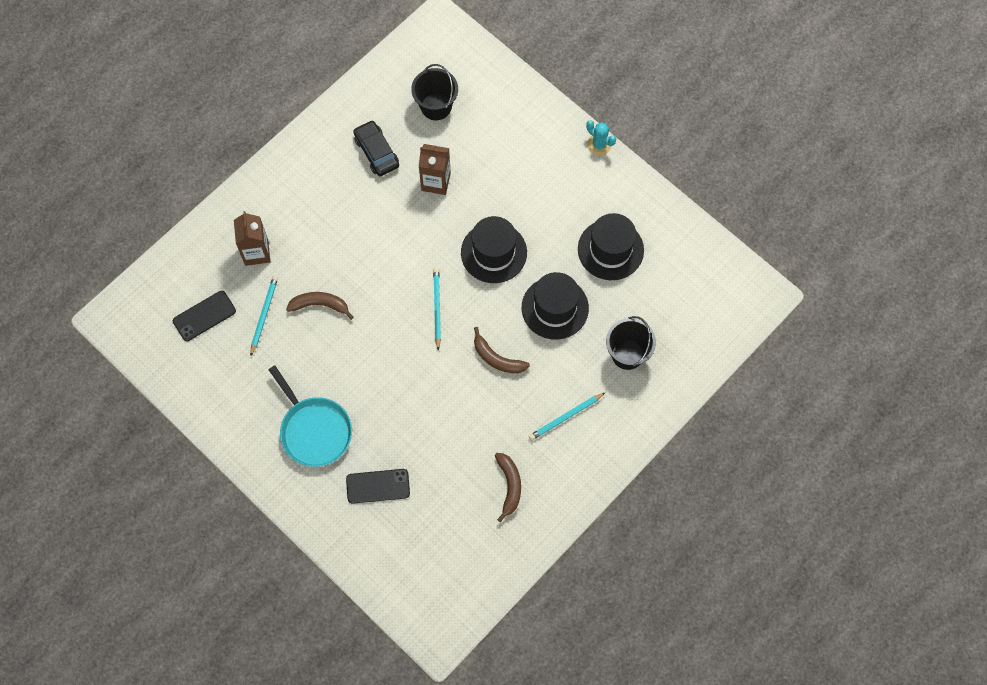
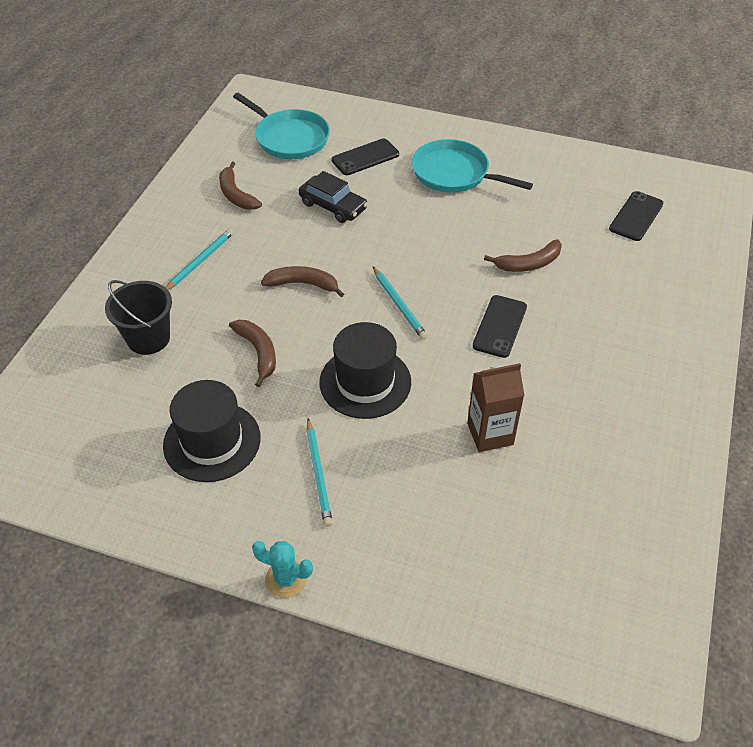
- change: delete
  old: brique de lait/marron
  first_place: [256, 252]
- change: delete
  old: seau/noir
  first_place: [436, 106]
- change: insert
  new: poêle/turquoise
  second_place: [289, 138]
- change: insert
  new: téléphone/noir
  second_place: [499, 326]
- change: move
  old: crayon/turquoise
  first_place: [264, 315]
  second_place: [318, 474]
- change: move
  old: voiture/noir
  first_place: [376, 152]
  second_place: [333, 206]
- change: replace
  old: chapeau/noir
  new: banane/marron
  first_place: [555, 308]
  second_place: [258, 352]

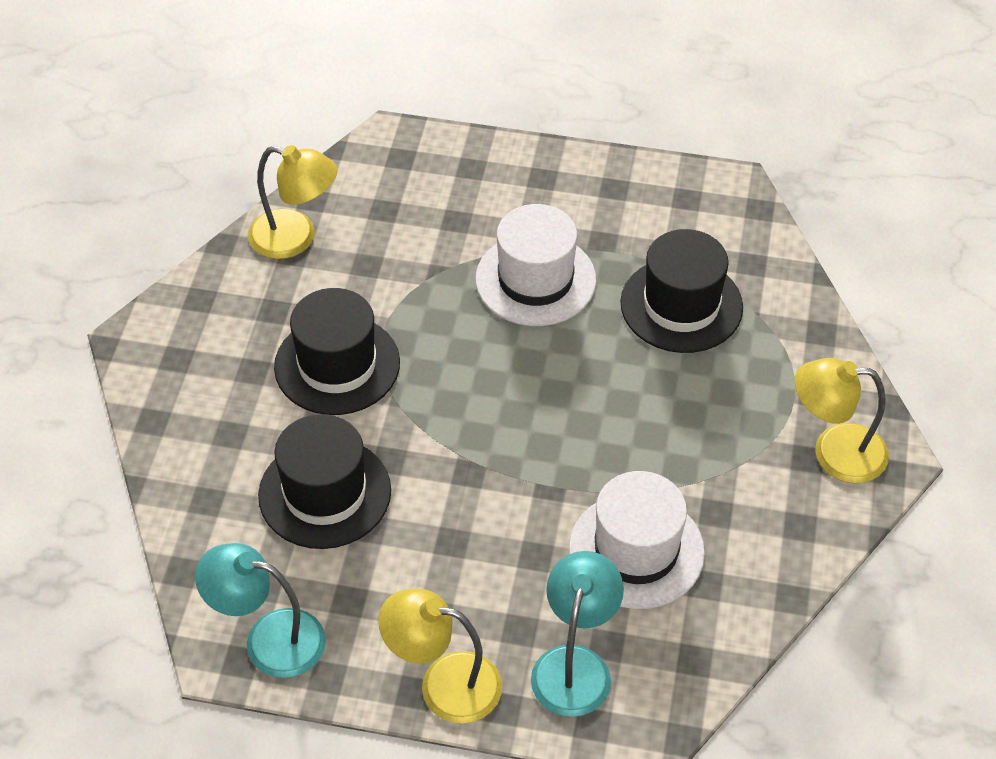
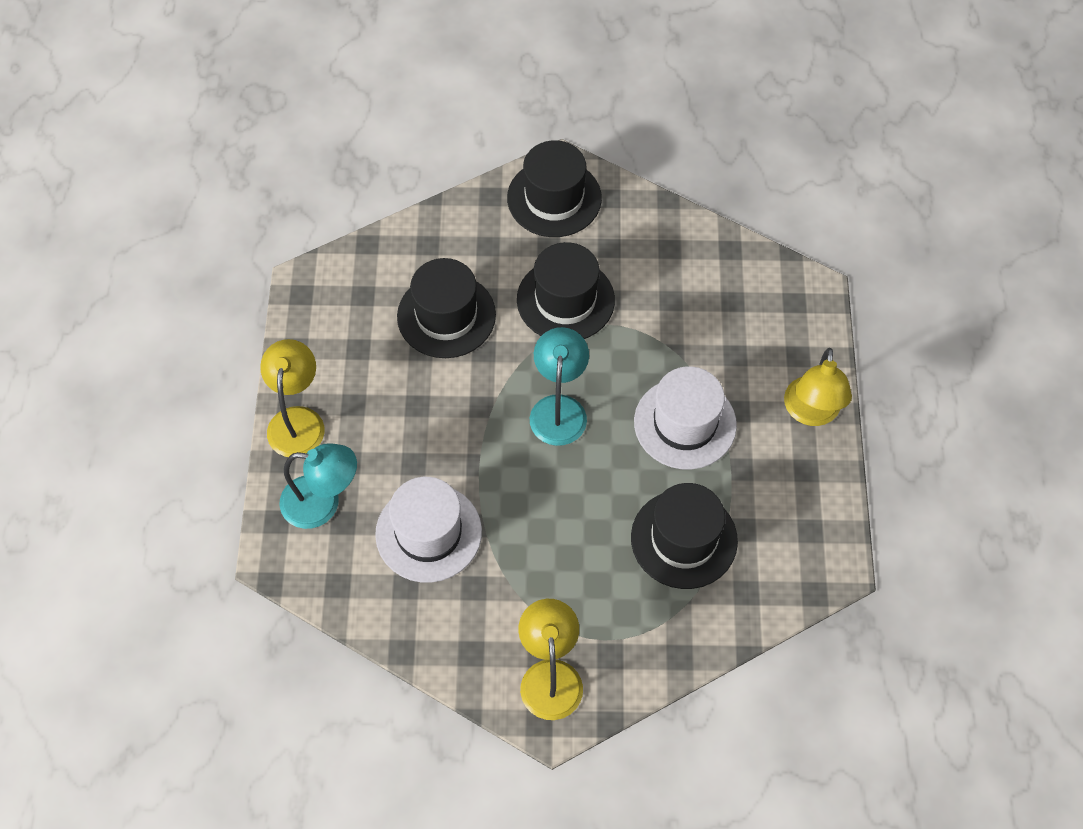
- change: insert
  new: chapeau/noir
  second_place: [554, 198]
- change: move
  old: lampe/turquoise
  first_place: [269, 639]
  second_place: [559, 408]
- change: move
  old: lampe/jaune
  first_place: [295, 238]
  second_place: [811, 413]

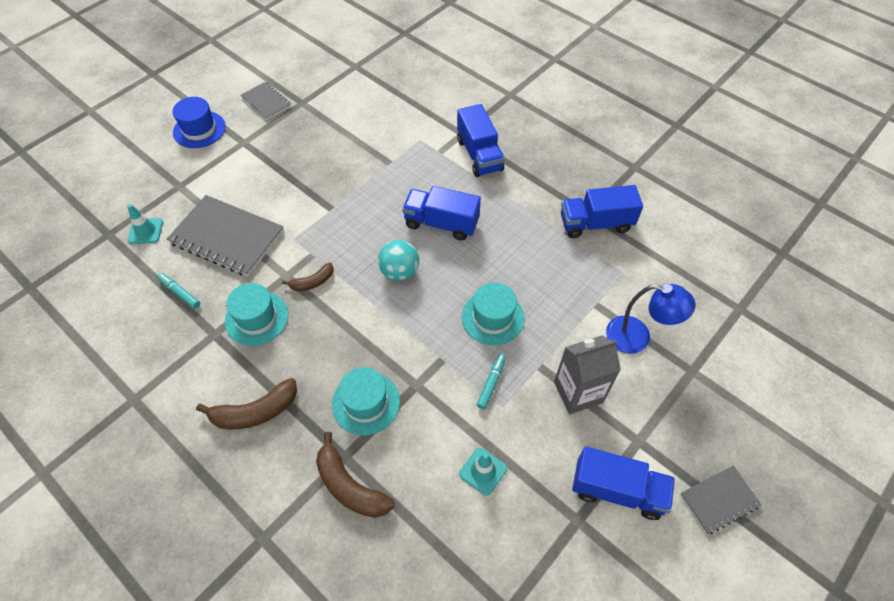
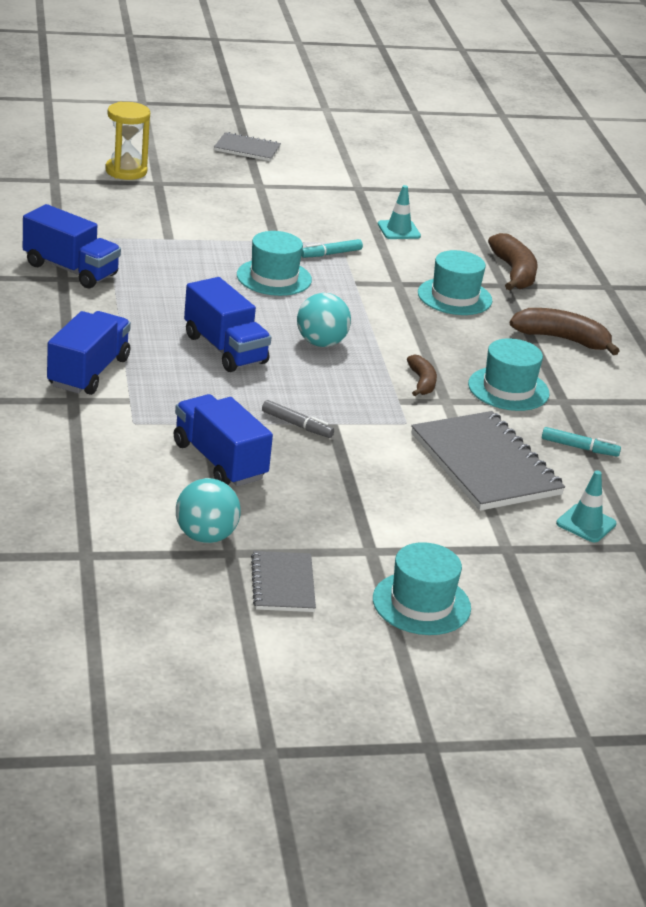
- change: delete
  old: brique de lait/gris
  first_place: [578, 392]
- change: delete
  old: lampe/bleu
  first_place: [637, 337]
- change: insert
  new: sablier/jaune
  second_place: [126, 171]
- change: insert
  new: balle/turquoise
  second_place: [205, 536]
- change: insert
  new: feutre/gris
  second_place: [297, 425]
- change: move
  old: camion/bleu
  first_place: [617, 490]
  second_place: [219, 461]
- change: recolor
  old: chapeau/bleu
  new: chapeau/turquoise
  first_place: [199, 129]
  second_place: [421, 603]
- change: rotate
  old: feutre/turquoise
  first_place: [180, 293]
  second_place: [579, 448]
  degrees: -60
- change: rotate
  old: banane/marron
  first_place: [312, 282]
  second_place: [422, 382]
  degrees: 75

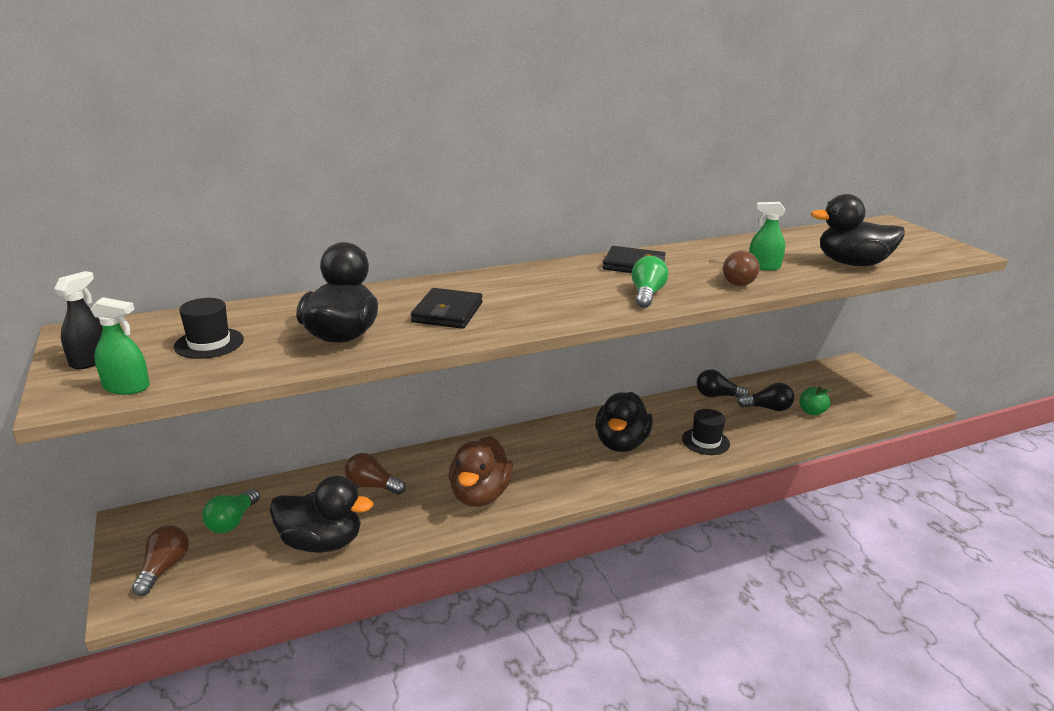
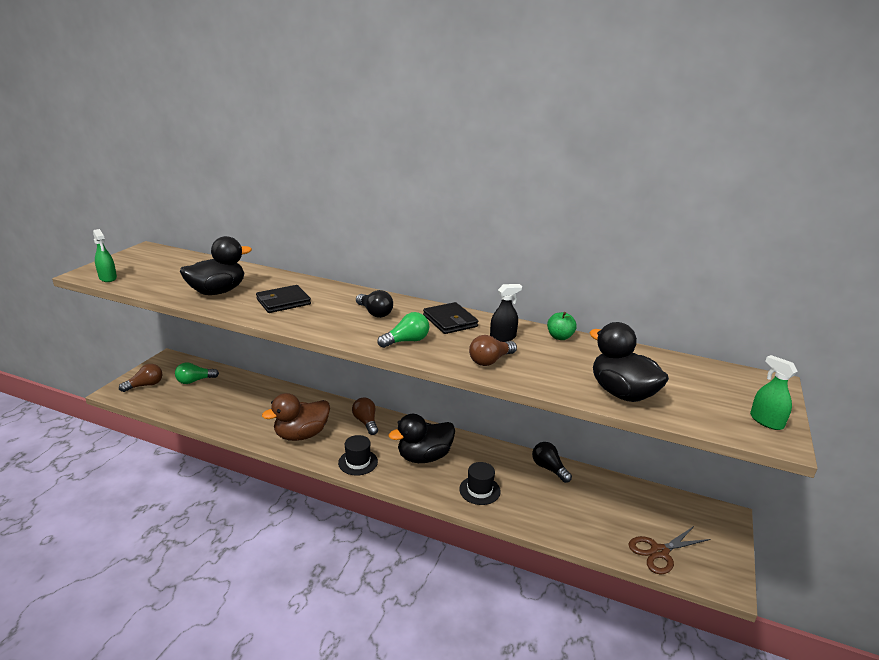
- change: delete
  old: canard/noir
  first_place: [321, 542]
- change: insert
  new: ciseaux/marron
  second_place: [659, 552]
- change: move
  old: vaporisateur/noir
  first_place: [91, 360]
  second_place: [503, 337]
- change: move
  old: chapeau/noir
  first_place: [209, 343]
  second_place: [358, 462]
- change: move
  old: ampoule/marron
  first_place: [372, 486]
  second_place: [366, 422]
- change: move
  old: ampoule/noir
  first_place: [767, 408]
  second_place: [374, 313]
- change: move
  old: vaporisateur/vert
  first_place: [763, 266]
  second_place: [766, 421]
- change: move
  old: pomme/vert
  first_place: [811, 412]
  second_place: [560, 337]

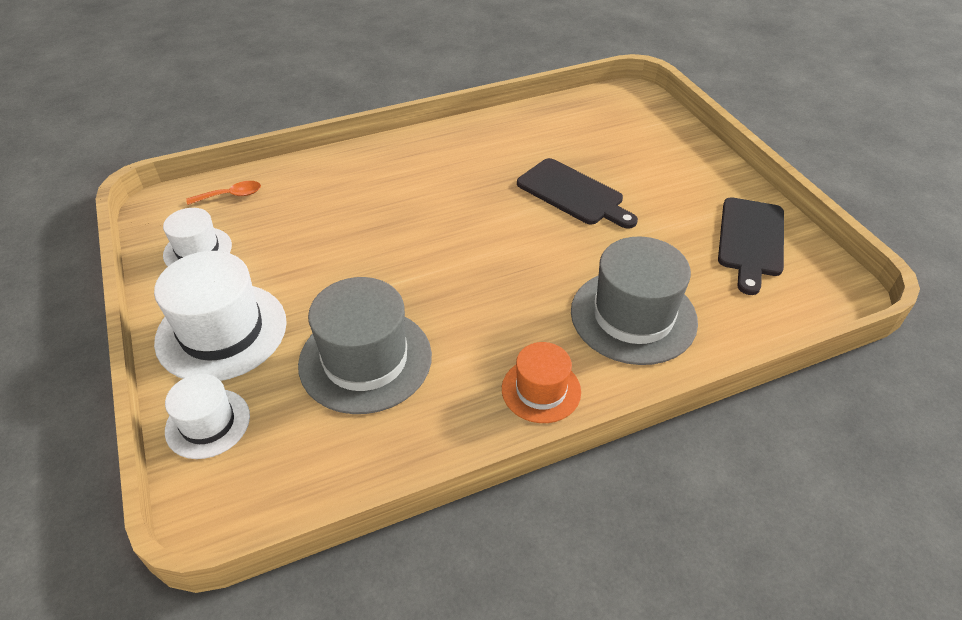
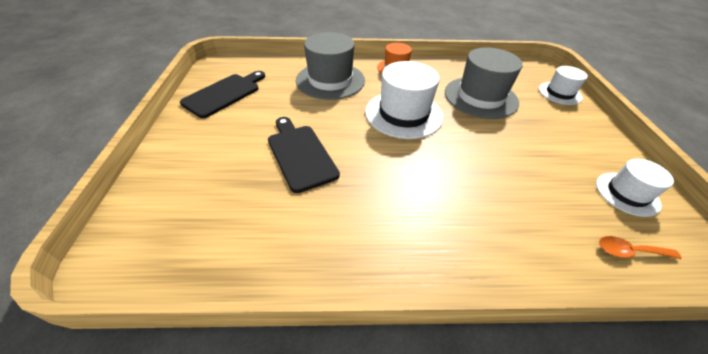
- change: move
  old: chapeau/blanc
  first_place: [221, 331]
  second_place: [403, 114]

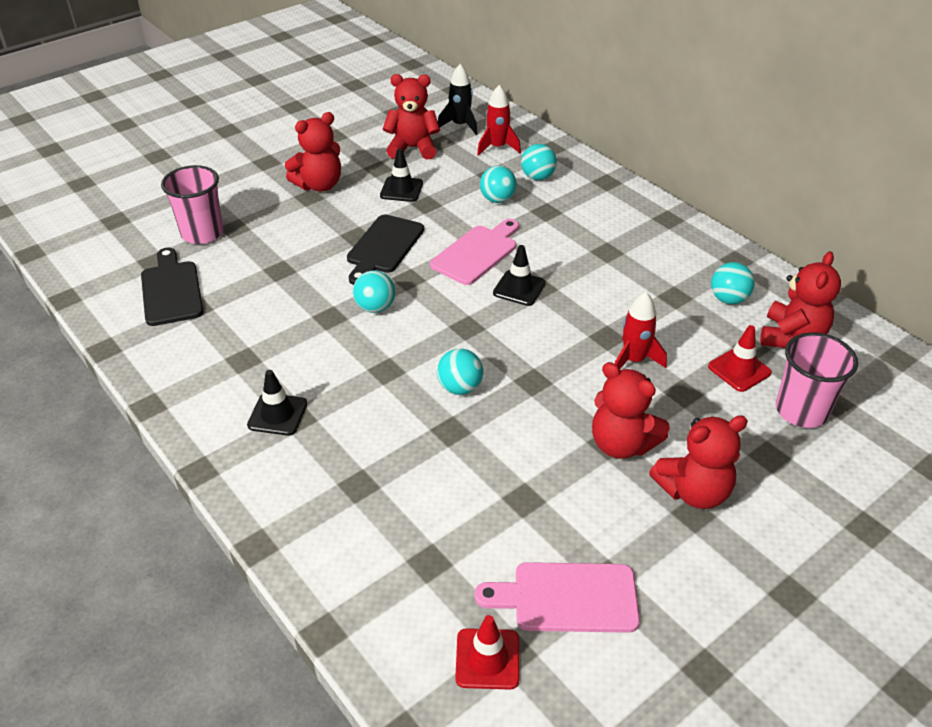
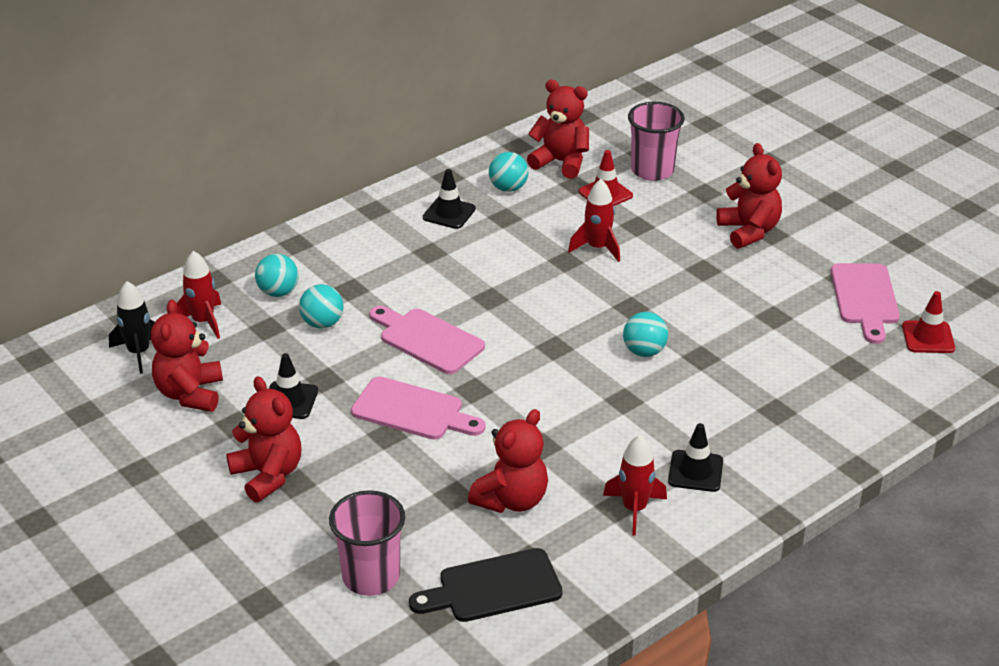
- change: delete
  old: balle/turquoise
  first_place: [375, 307]
- change: insert
  new: fusée/rouge
  second_place: [634, 509]
- change: move
  old: cône de chantier/noir
  first_place: [519, 288]
  second_place: [449, 213]
- change: move
  old: ours en peluche/rouge
  first_place: [621, 444]
  second_place: [511, 500]
- change: recolor
  old: planche à découper/noir
  new: planche à découper/rose
  first_place: [383, 247]
  second_place: [413, 411]

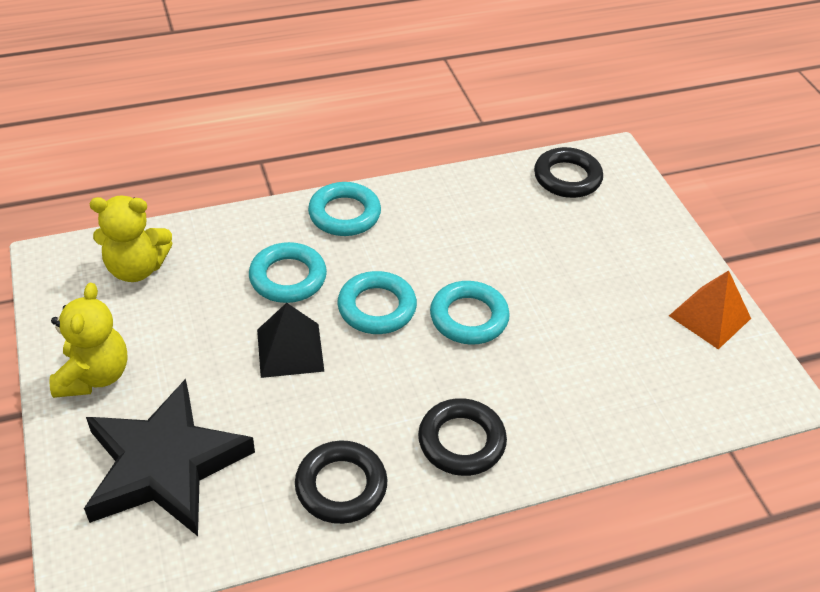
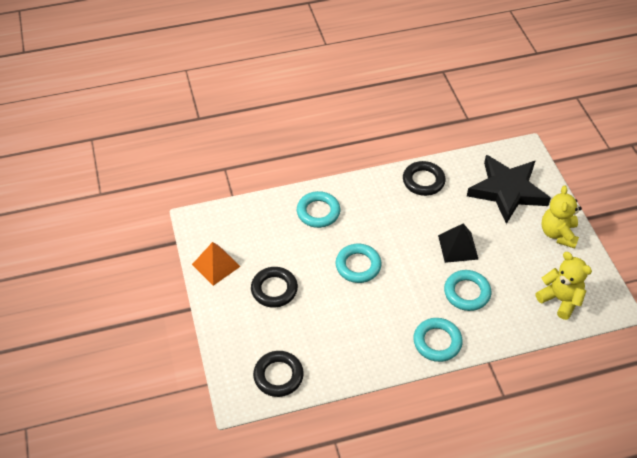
- change: move
  old: anneau/turquoise
  first_place: [377, 307]
  second_place: [318, 212]
- change: move
  old: anneau/noir
  first_place: [461, 441]
  second_place: [274, 289]
- change: rotate
  old: ours en peluche/jaune
  first_place: [136, 268]
  second_place: [560, 299]
  degrees: 45

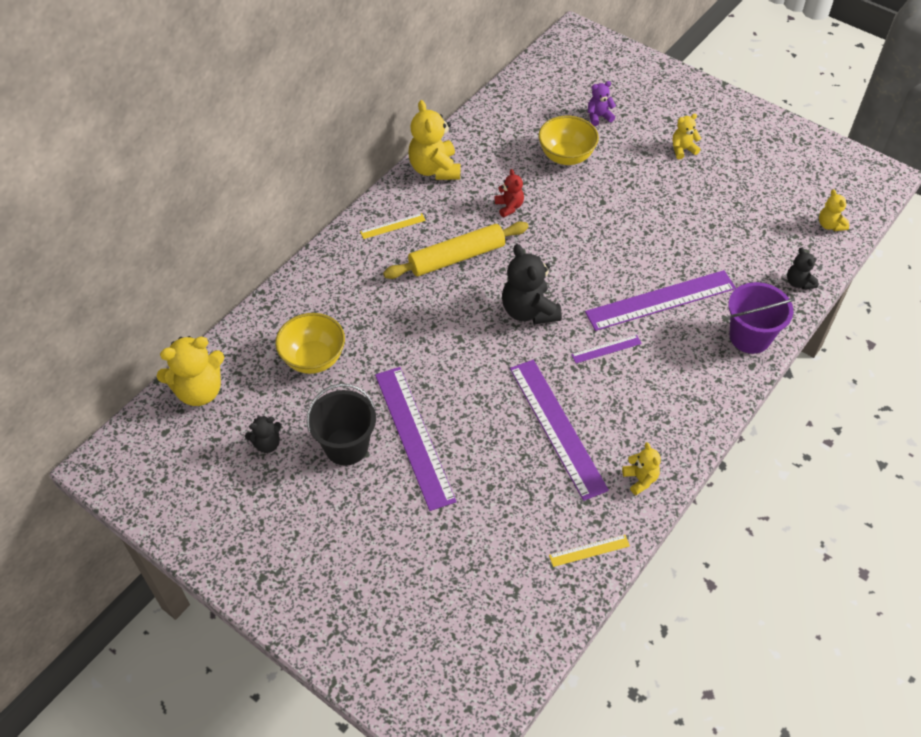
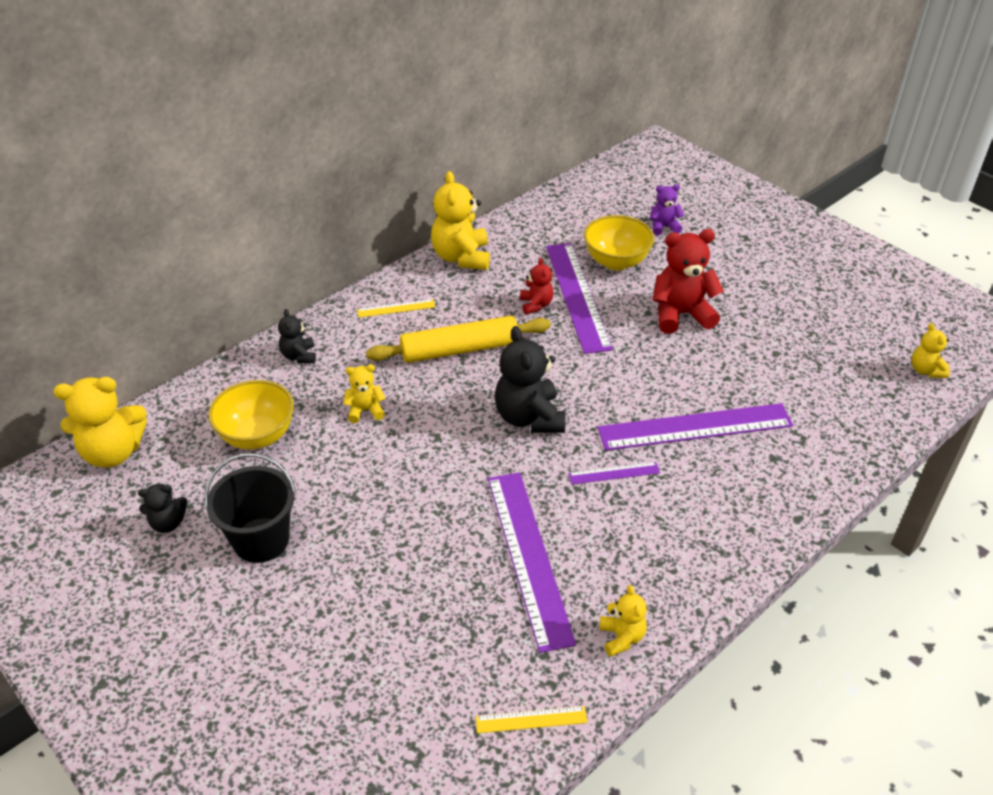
- change: delete
  old: seau/violet
  first_place: [750, 337]
- change: insert
  new: ours en peluche/rouge
  second_place: [681, 314]
- change: move
  old: règle/violet
  first_place: [414, 436]
  second_place: [577, 296]
- change: move
  old: ours en peluche/jaune
  first_place: [682, 149]
  second_place: [365, 410]
- change: move
  old: ours en peluche/noir
  first_place: [798, 282]
  second_place: [299, 356]

